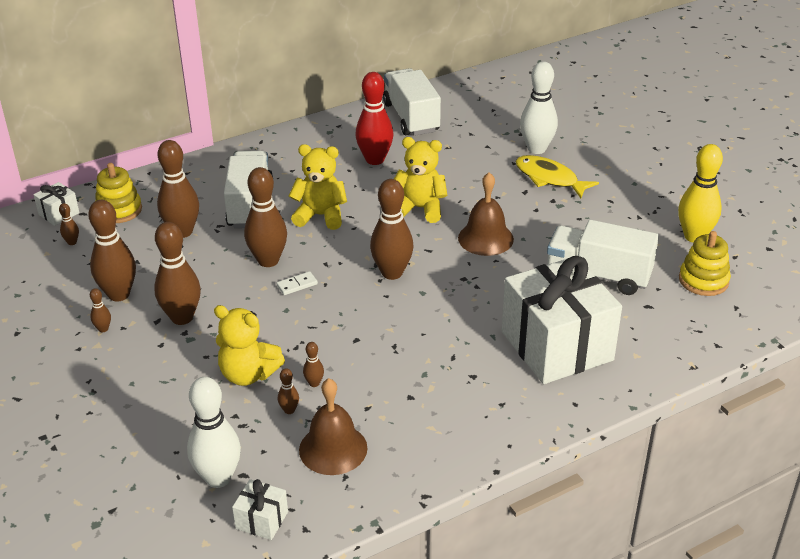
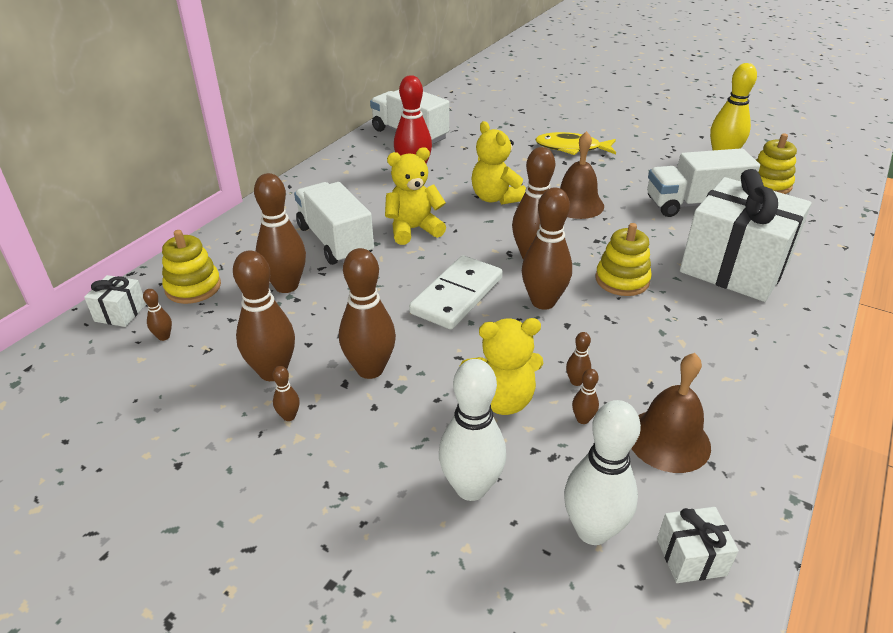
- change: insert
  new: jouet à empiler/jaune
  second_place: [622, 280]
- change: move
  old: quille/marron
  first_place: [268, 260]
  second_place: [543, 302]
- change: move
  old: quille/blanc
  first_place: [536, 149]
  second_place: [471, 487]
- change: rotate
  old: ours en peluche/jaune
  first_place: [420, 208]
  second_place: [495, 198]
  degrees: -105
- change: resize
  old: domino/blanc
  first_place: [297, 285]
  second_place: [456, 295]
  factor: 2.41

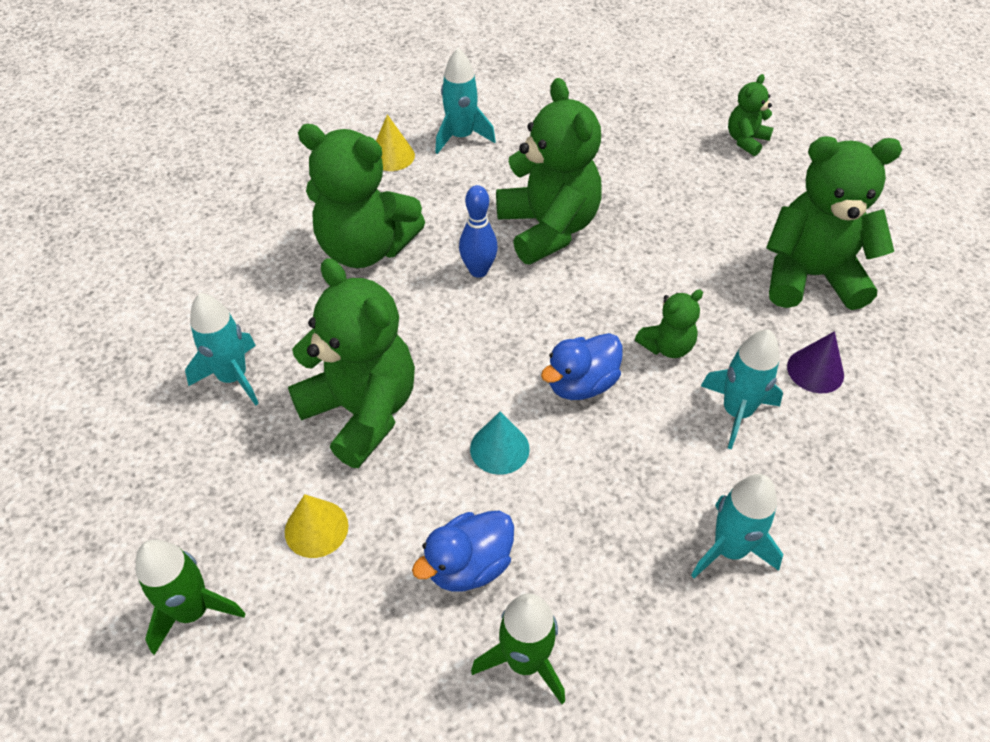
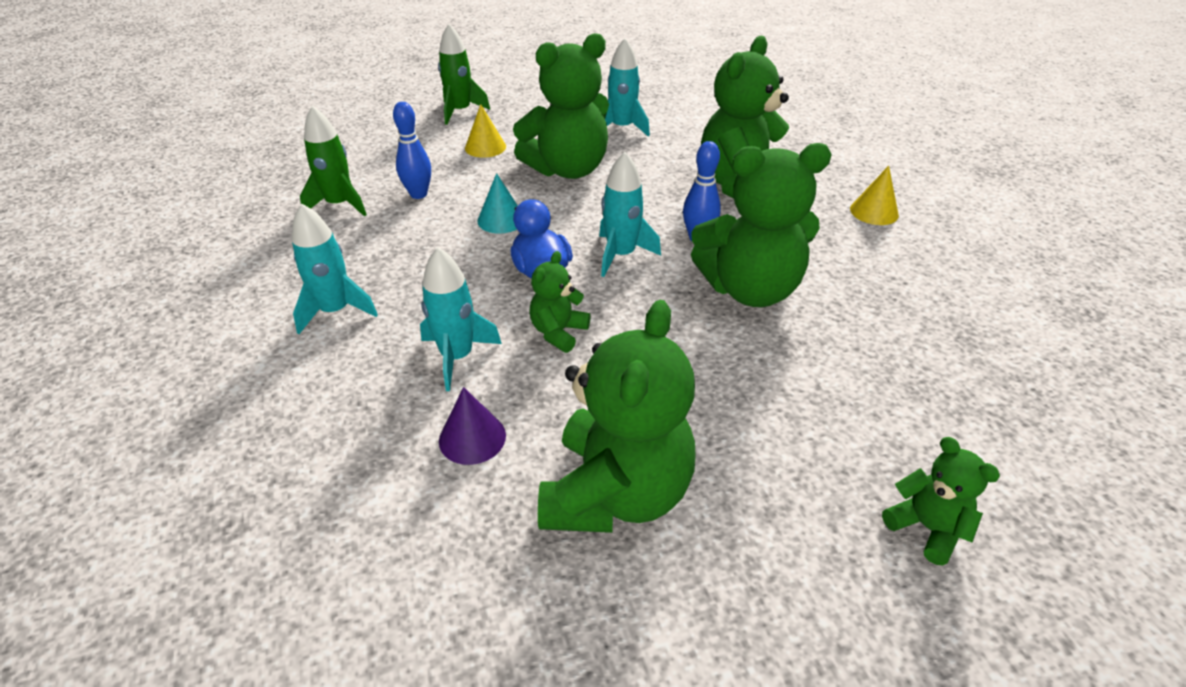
- change: move
  old: fusée/turquoise
  first_place: [461, 137]
  second_place: [621, 255]
- change: replace
  old: canard/bleu
  new: quille/bleu
  first_place: [469, 565]
  second_place: [418, 194]
- change: rotate
  old: ours en peluche/vert
  first_place: [667, 346]
  second_place: [558, 332]
  degrees: 45

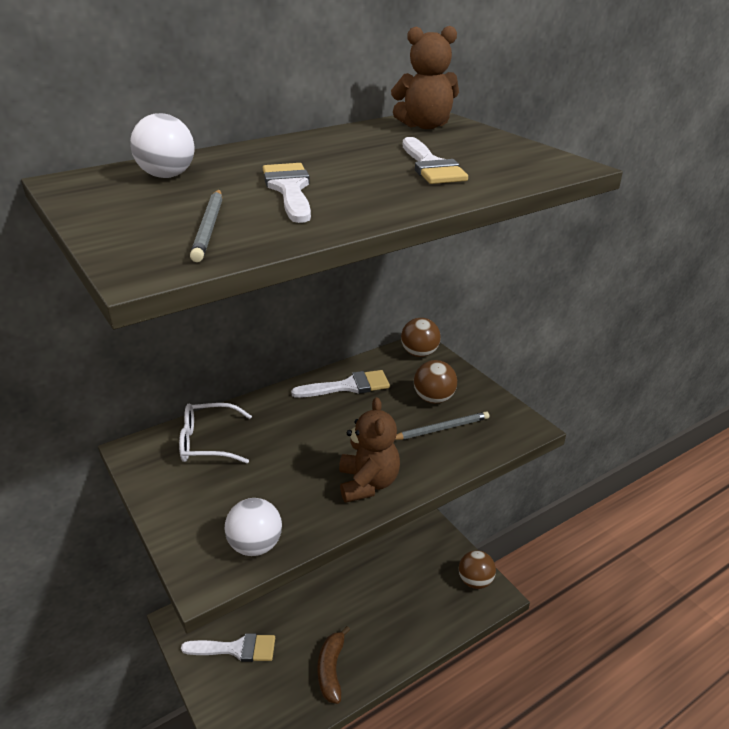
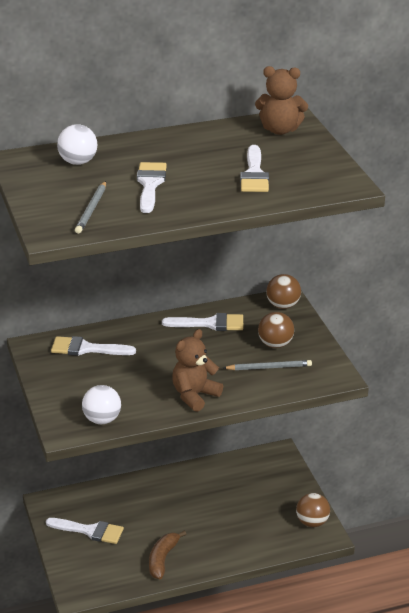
- change: replace
  old: lunettes/blanc
  new: pinceau/blanc
  first_place: [207, 442]
  second_place: [86, 349]
- change: rotate
  old: ours en peluche/marron
  first_place: [368, 483]
  second_place: [194, 395]
  degrees: -150

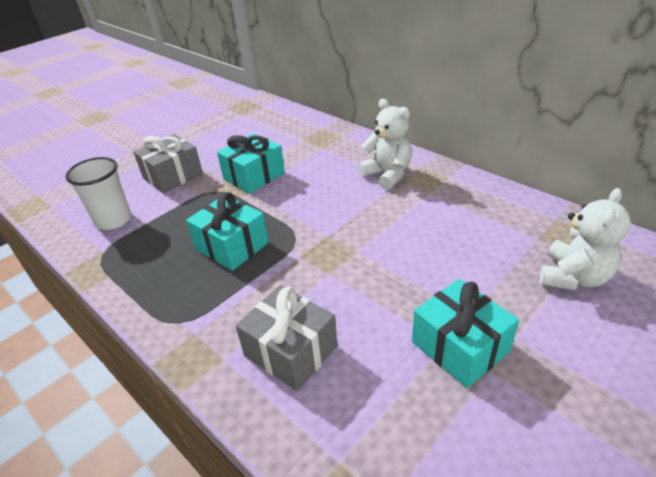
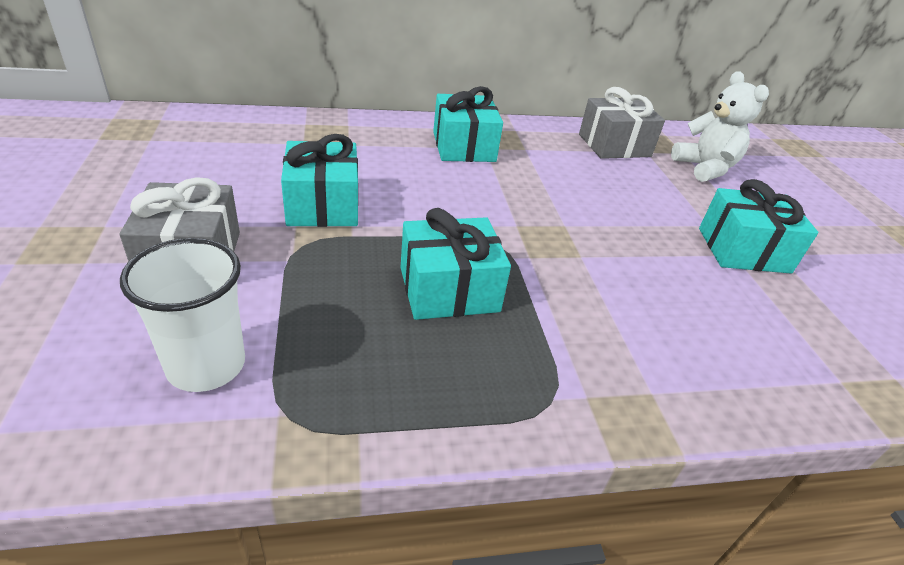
- change: move
  old: cadeau/gris
  first_place: [291, 351]
  second_place: [614, 145]
- change: replace
  old: ours en peluche/blanc
  new: cadeau/turquoise
  first_place: [387, 174]
  second_place: [464, 147]

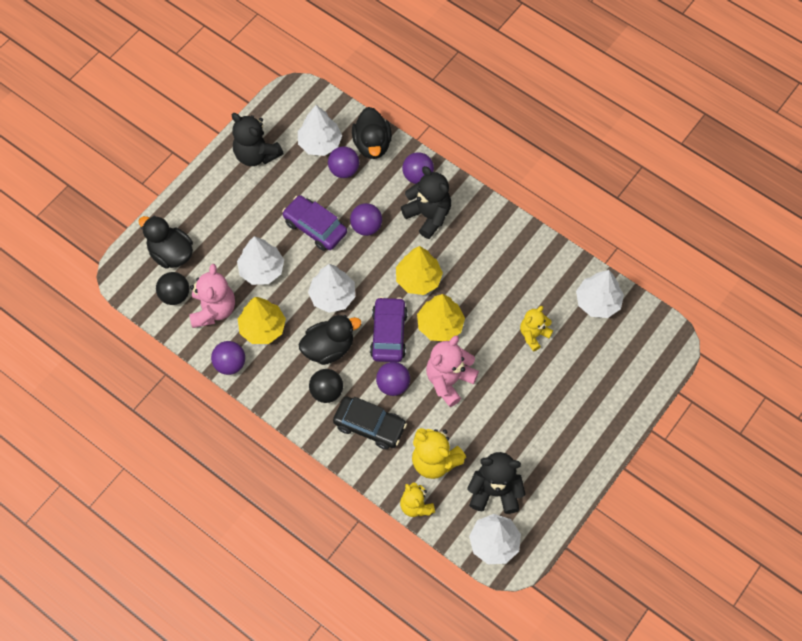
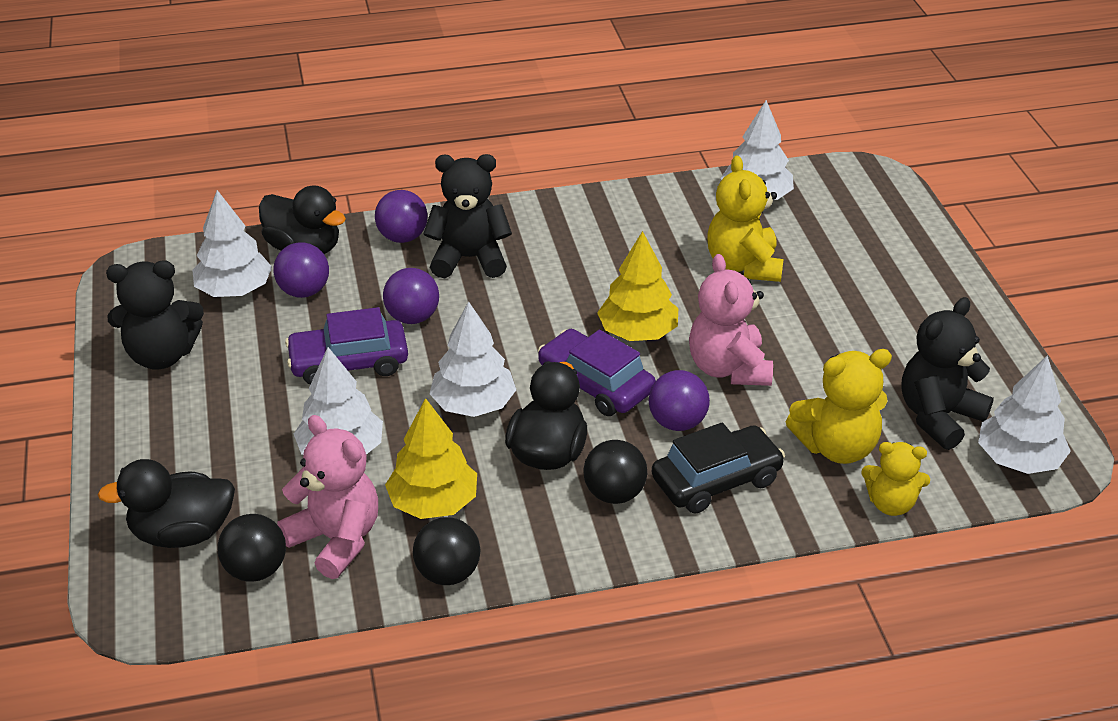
- change: delete
  old: arbre/jaune
  first_place: [418, 279]
- change: recolor
  old: balle/violet
  new: balle/noir
  first_place: [230, 364]
  second_place: [448, 573]
- change: resize
  old: ours en peluche/jaune
  first_place: [533, 335]
  second_place: [743, 266]
  factor: 1.54

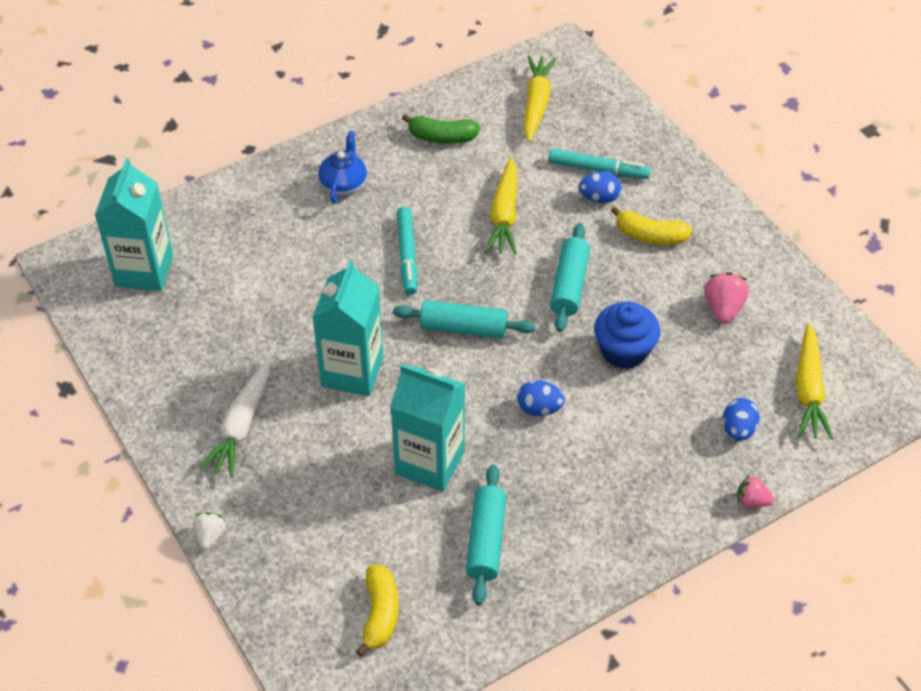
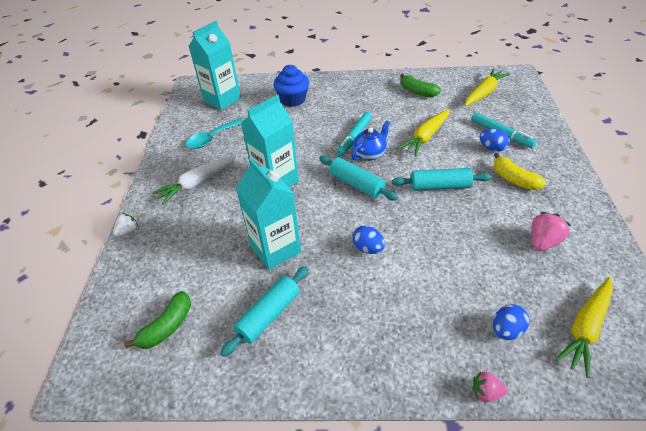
- change: insert
  new: cuillère/turquoise
  second_place: [212, 138]
- change: move
  old: théière/bleu
  first_place: [344, 185]
  second_place: [370, 154]
- change: move
  old: muffin/bleu
  first_place: [624, 351]
  second_place: [293, 99]
- change: recolor
  old: banane/jaune
  new: banane/vert
  first_place: [380, 614]
  second_place: [167, 326]
- change: rotate
  old: rouleau à pâtisserie/turquoise
  first_place: [569, 285]
  second_place: [439, 186]
  degrees: 45
- change: rotate
  old: fraise/rose
  first_place: [751, 501]
  second_place: [485, 392]
  degrees: -45

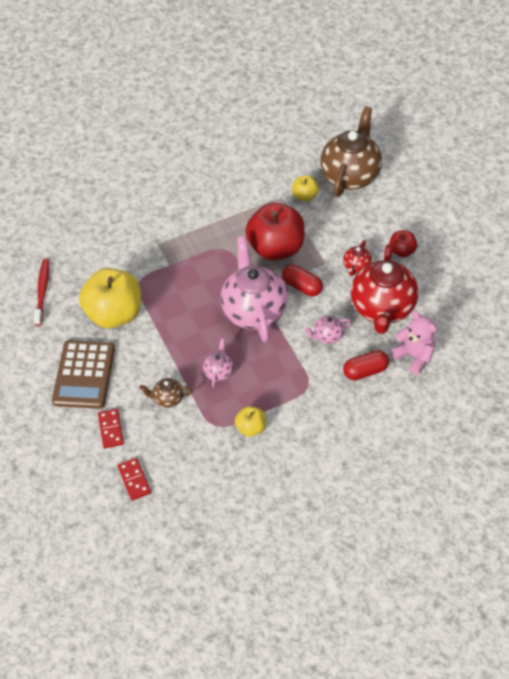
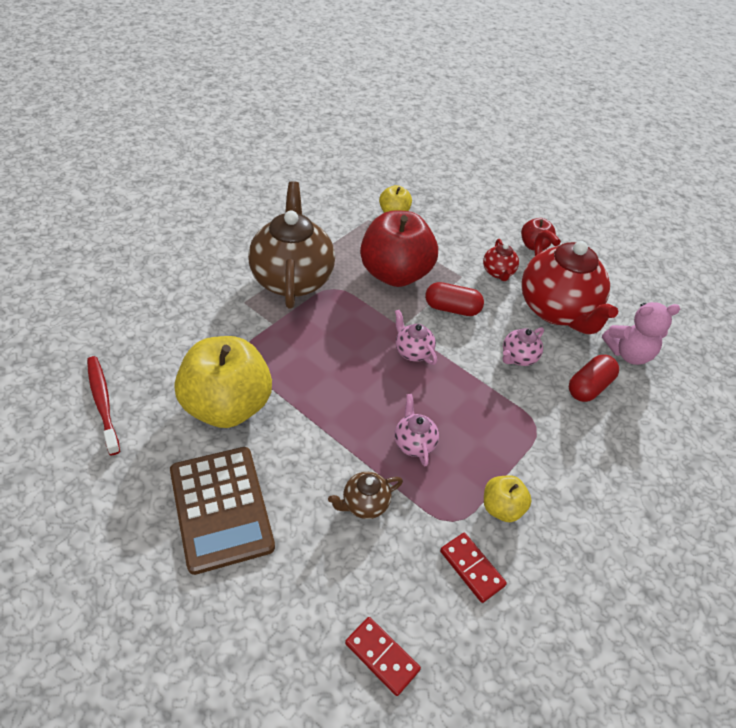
- change: move
  old: domino/rouge
  first_place: [111, 429]
  second_place: [471, 568]
- change: move
  old: théière/marron
  first_place: [350, 175]
  second_place: [292, 279]
- change: rotate
  old: ours en peluche/rose
  first_place: [414, 356]
  second_place: [628, 353]
  degrees: 150
- change: resize
  old: théière/rose
  first_place: [254, 311]
  second_place: [412, 352]
  factor: 0.44

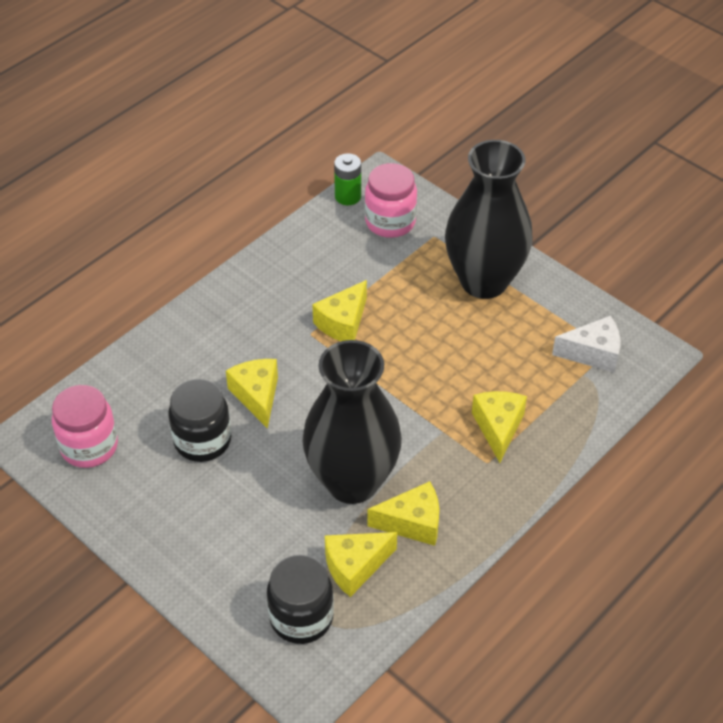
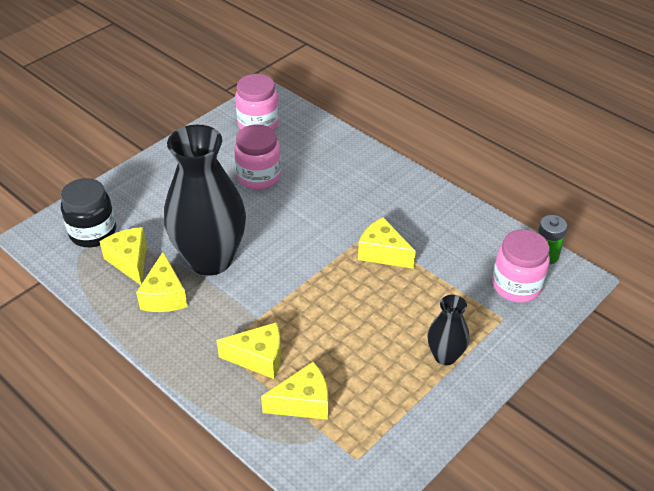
- change: delete
  old: fromage/blanc
  first_place: [593, 353]
- change: move
  old: fromage/jaune
  first_place: [257, 396]
  second_place: [303, 402]
- change: recolor
  old: bocal/noir
  new: bocal/rose
  first_place: [202, 440]
  second_place: [259, 177]
- change: resize
  old: vase/noir
  first_place: [484, 281]
  second_place: [445, 356]
  factor: 0.47

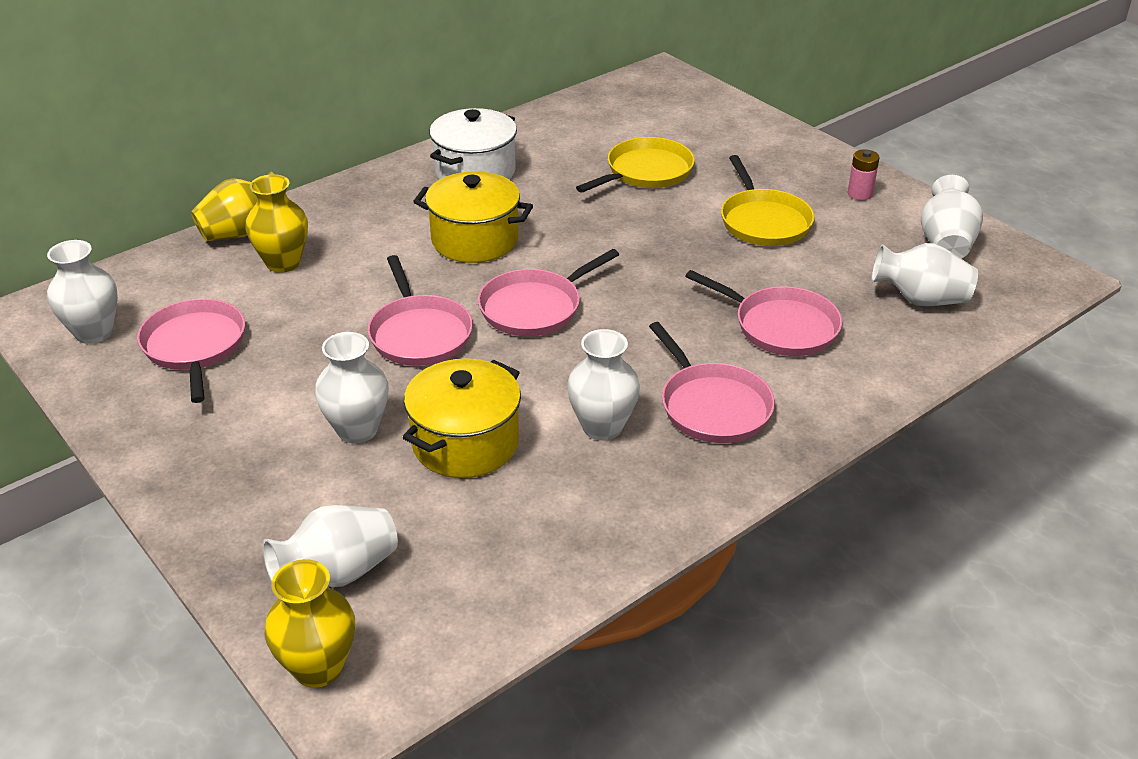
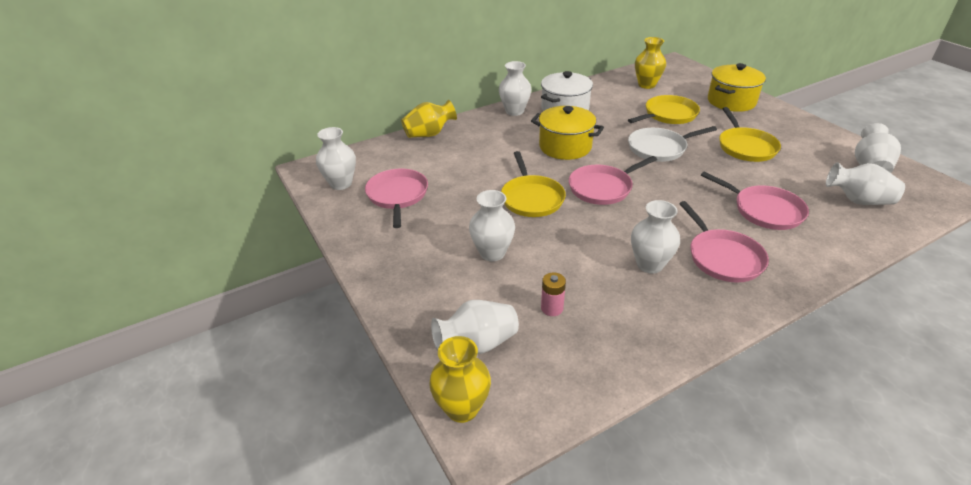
- change: insert
  new: vase/blanc
  second_place: [514, 111]
- change: insert
  new: poêle/blanc
  second_place: [659, 148]
- change: move
  old: vase/jaune
  first_place: [283, 263]
  second_place: [646, 85]
- change: move
  old: marmite/jaune
  first_place: [465, 443]
  second_place: [731, 101]
- change: move
  old: pile/rose
  first_place: [859, 194]
  second_place: [552, 308]
- change: recolor
  old: poêle/rose
  new: poêle/jaune
  first_place: [419, 334]
  second_place: [531, 198]

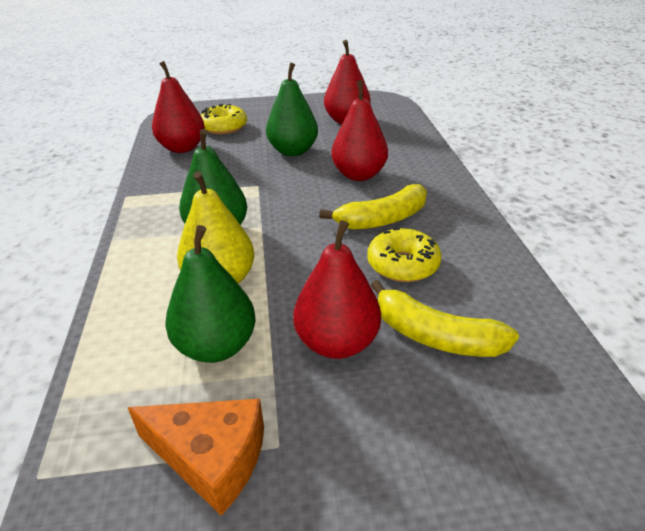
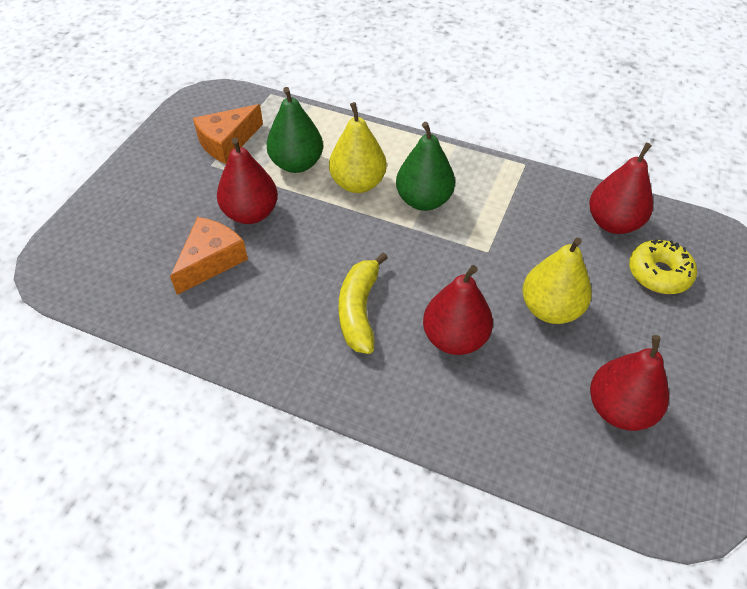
- change: delete
  old: beignet/jaune
  first_place: [403, 264]
- change: replace
  old: banane/jaune
  new: fromage/orange
  first_place: [435, 336]
  second_place: [211, 261]
- change: recolor
  old: poire/vert
  new: poire/jaune
  first_place: [293, 151]
  second_place: [550, 309]

